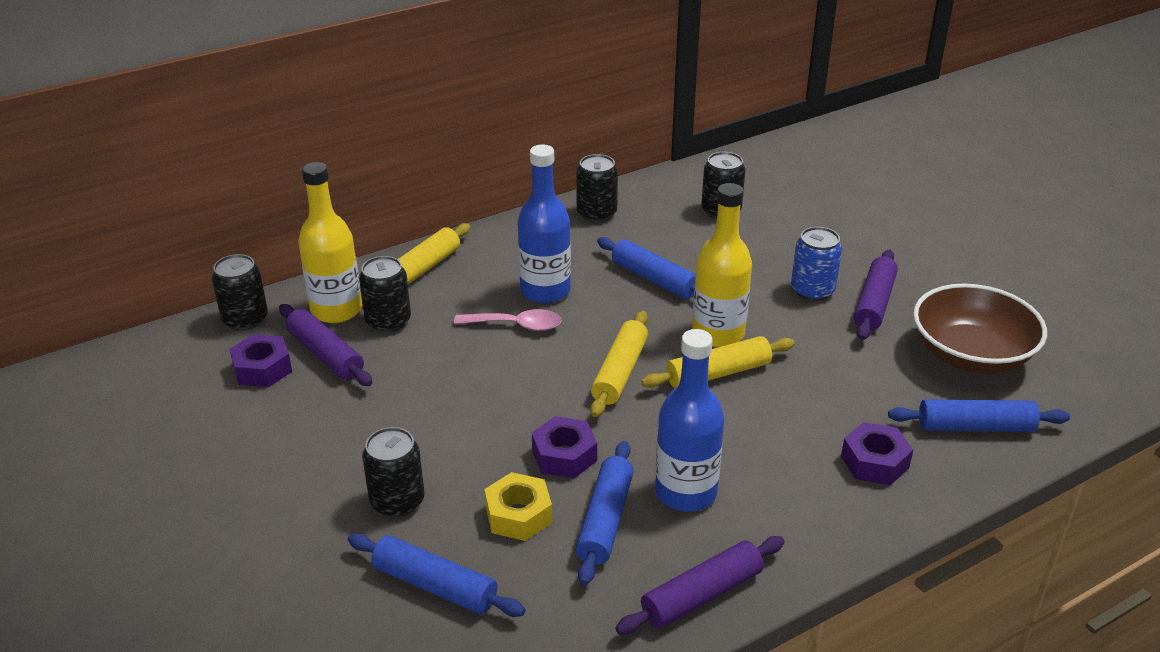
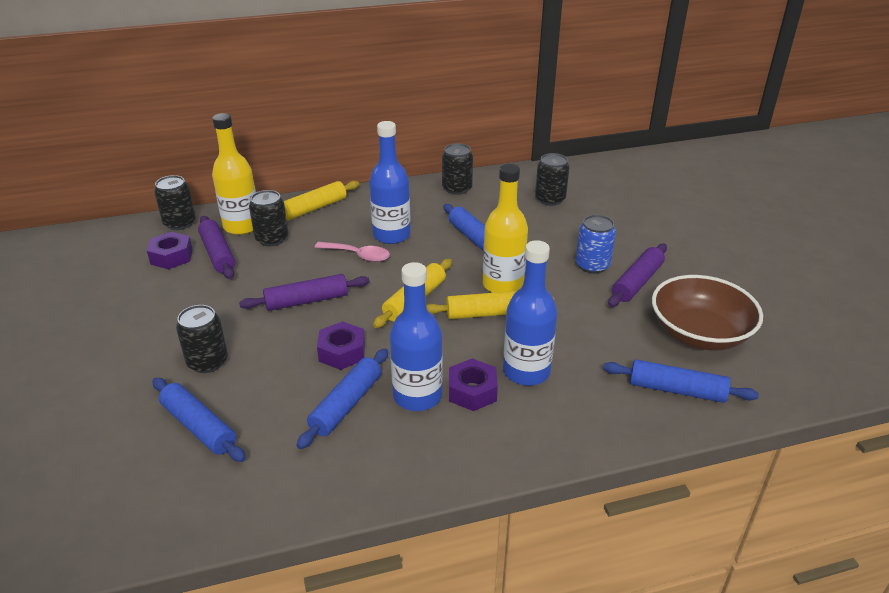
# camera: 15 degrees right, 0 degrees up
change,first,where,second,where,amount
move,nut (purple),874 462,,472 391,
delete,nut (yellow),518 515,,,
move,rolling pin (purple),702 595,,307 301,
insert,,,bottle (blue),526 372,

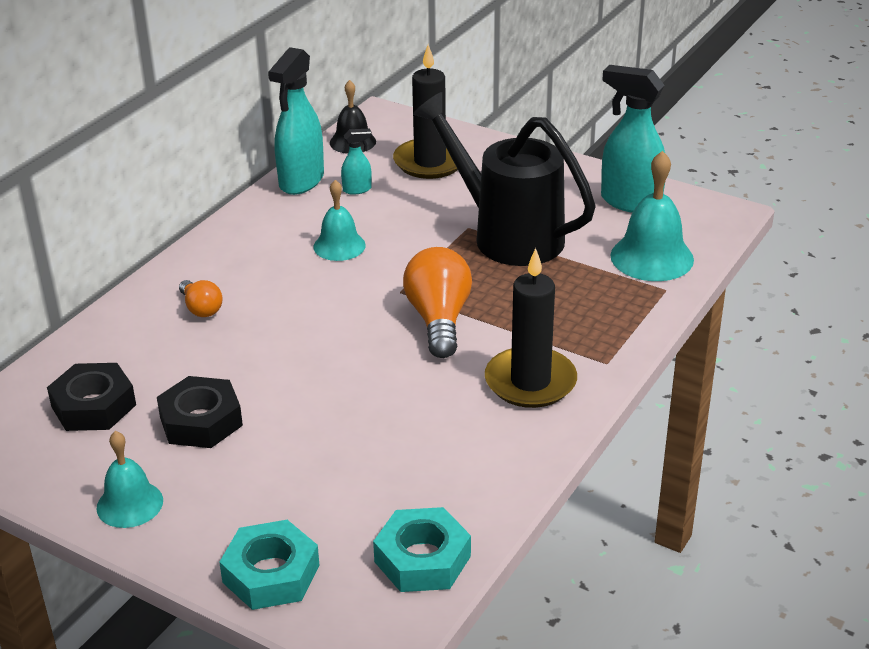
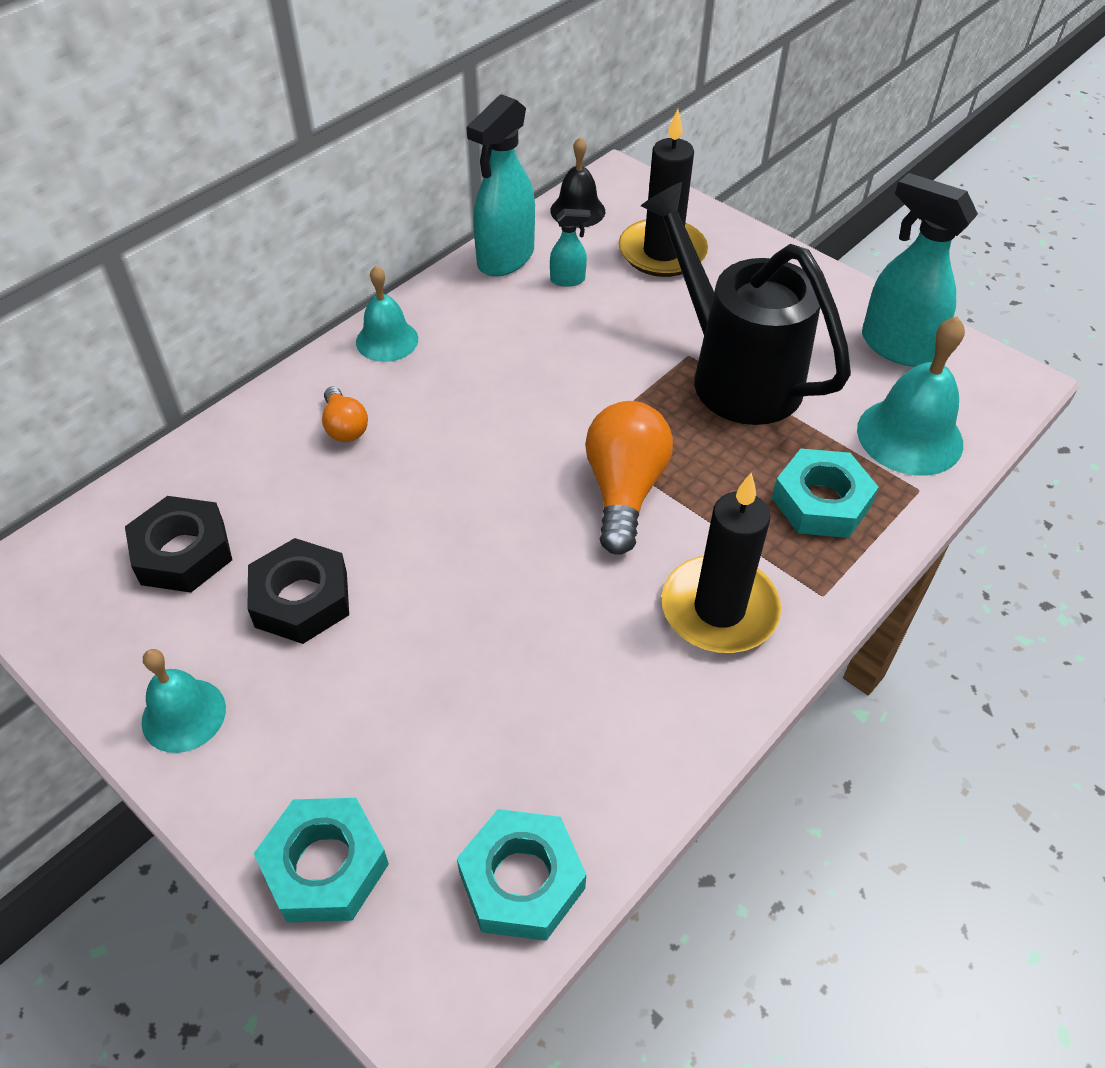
# camera: 10 degrees right, 15 degrees up
change,first,where,second,where,amount
move,bell (turquoise),339 246,,387 340,
insert,,,nut (turquoise),821 502,

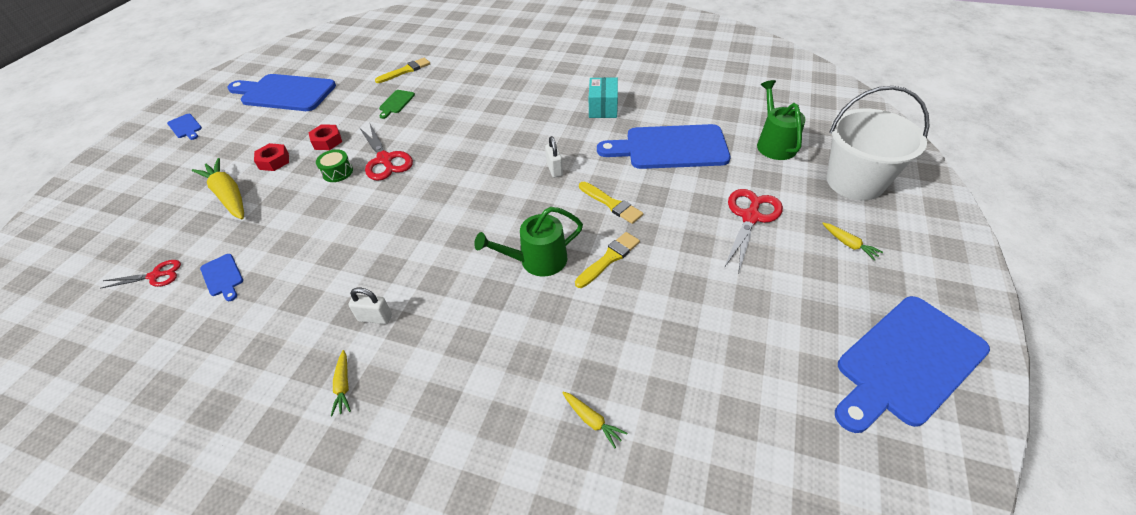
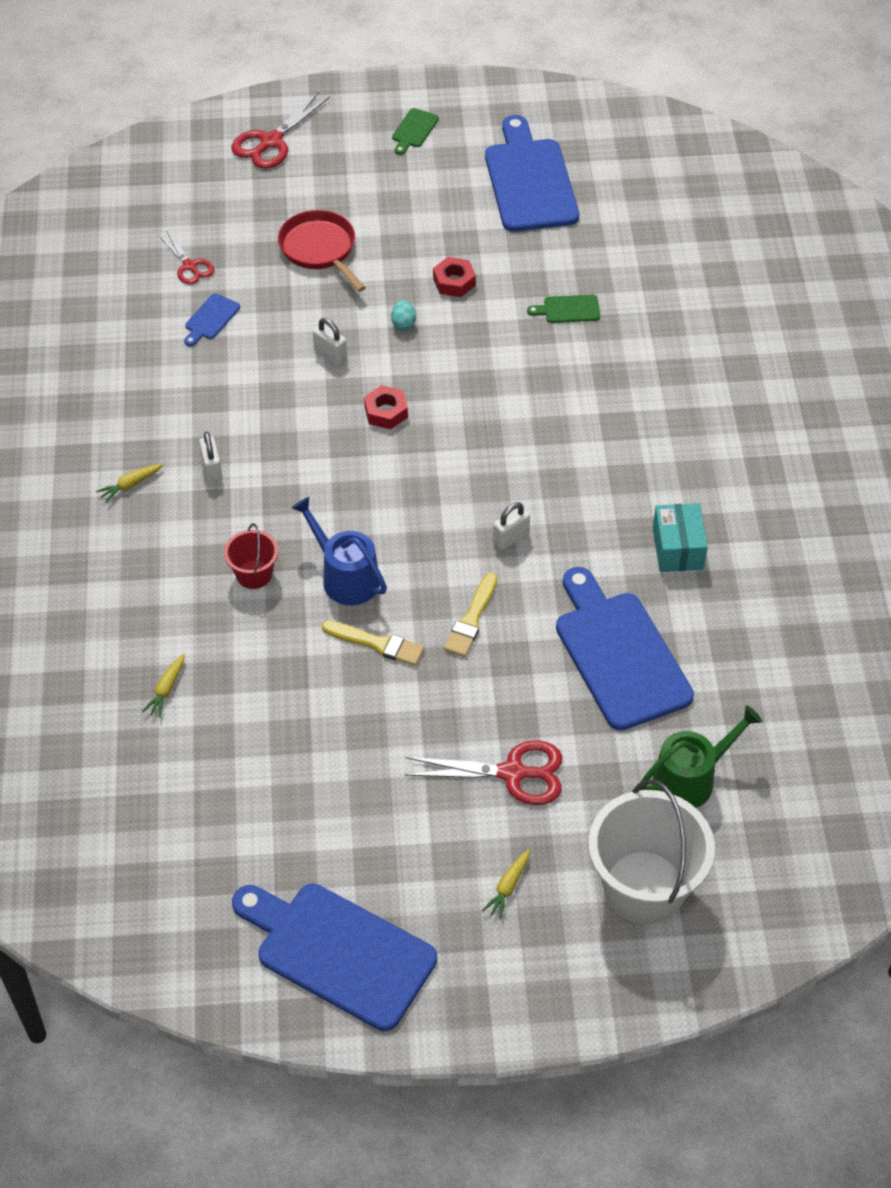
# camera: 65 degrees right, 5 degrees up
change,first,where,second,where,amount
delete,brush (yellow),405 71,,,
rotate,box (turquoise),603 108,,677 549,75 degrees counterclockwise
recolor,cutting board (blue),185 127,cutting board (green),414 130,
move,scissors (red),385 160,,271 142,
move,nut (red),274 161,,386 412,
replace,drum (green),337 172,egg (turquoise),403 324,
replace,carrot (yellow),229 196,pan (red),320 249,
recolor,watering can (green),538 260,watering can (blue),345 577,
insert,,,padlock (white),330 355,
insert,,,bucket (red),254 574,

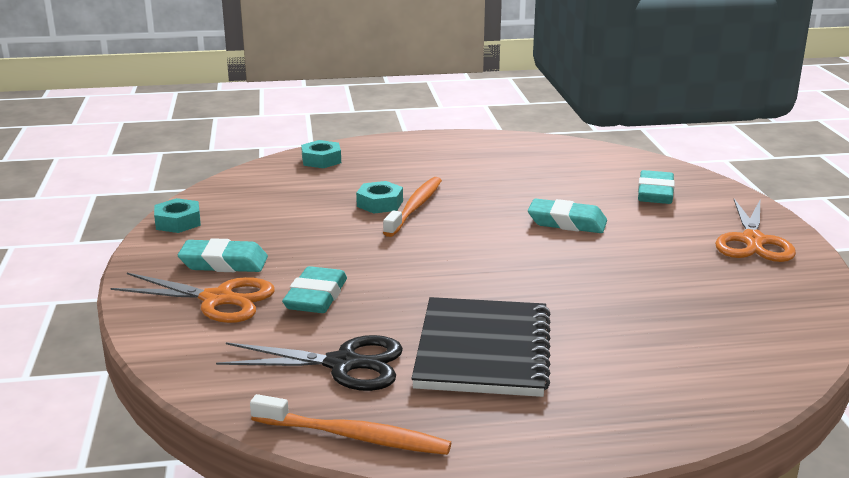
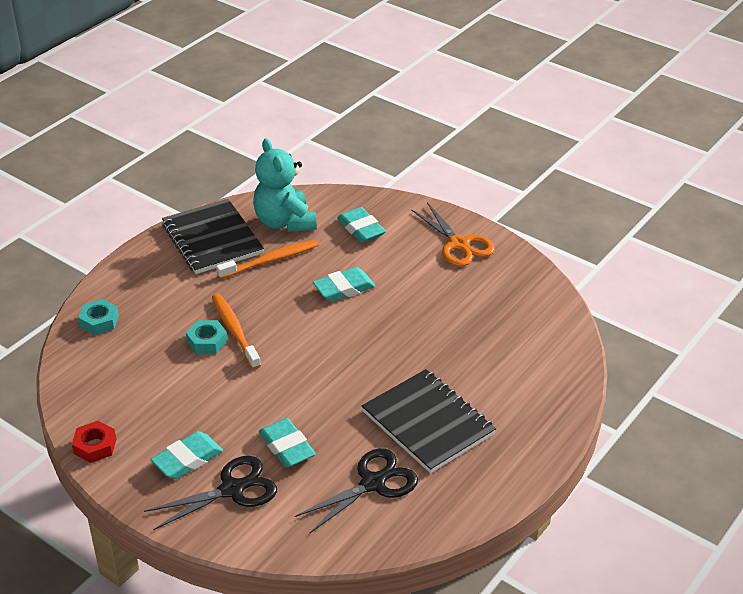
# camera: 45 degrees left, 15 degrees up
change,first,where,second,where,amount
recolor,nut (turquoise),178 222,nut (red),95 446,
recolor,scissors (orange),217 299,scissors (black),232 489,
move,toothbrush (orange),354 436,,270 260,
insert,,,teddy bear (turquoise),284 222,
insert,,,notebook (black),212 239,

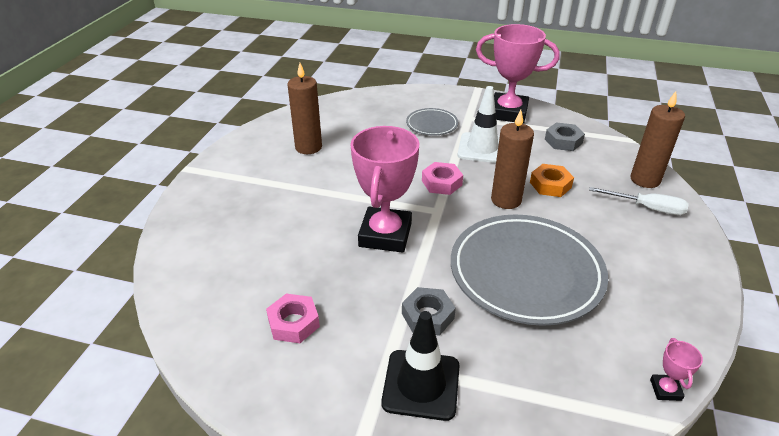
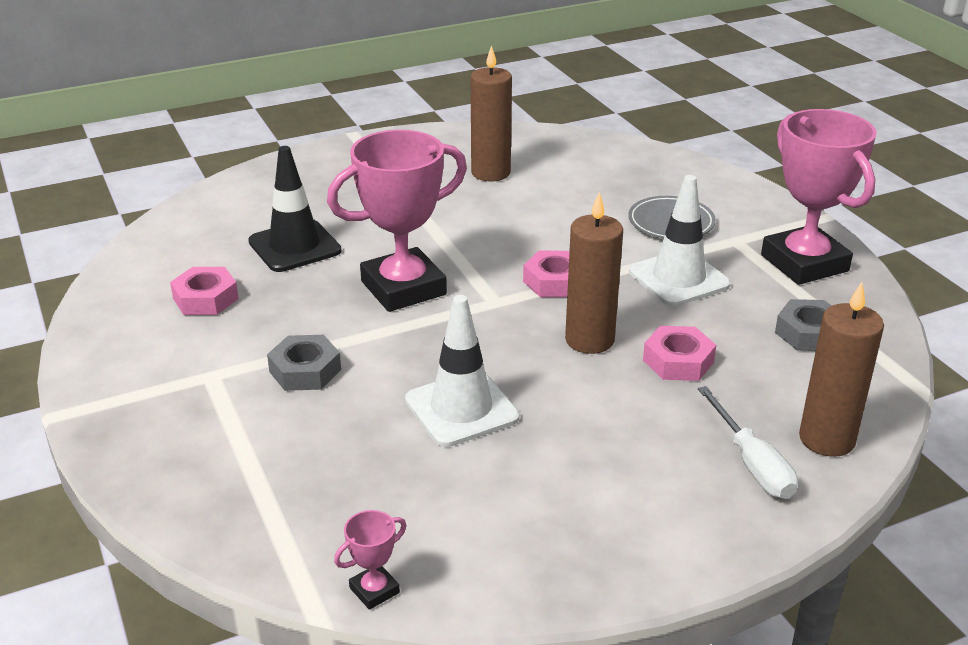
# camera: 50 degrees right, 5 degrees down
change,first,where,second,where,amount
recolor,nut (orange),550 185,nut (pink),678 361,
replace,plate (grey),526 273,traffic cone (white),461 409,
move,traffic cone (black),421 384,,294 246,

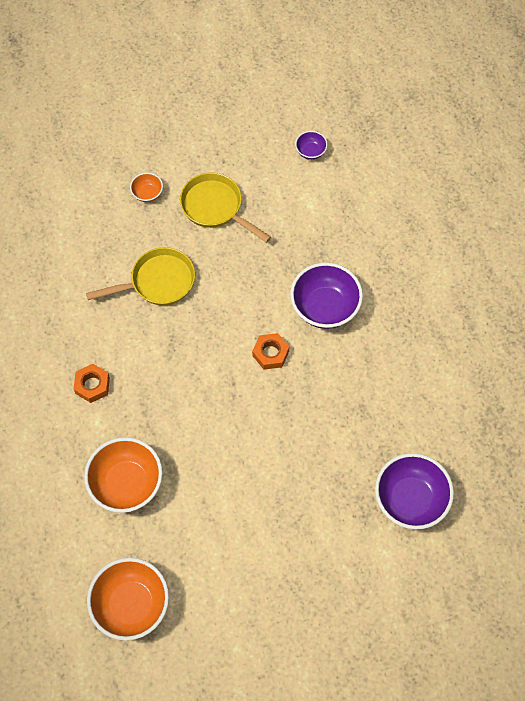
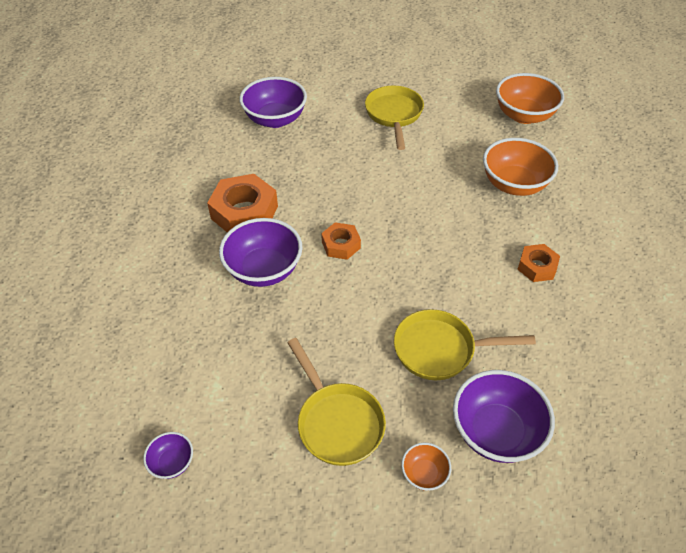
# camera: 160 degrees left, 15 degrees down
change,first,where,second,where,amount
insert,,,pan (yellow),394 115,
insert,,,nut (orange),244 212,
insert,,,bowl (purple),496 431,

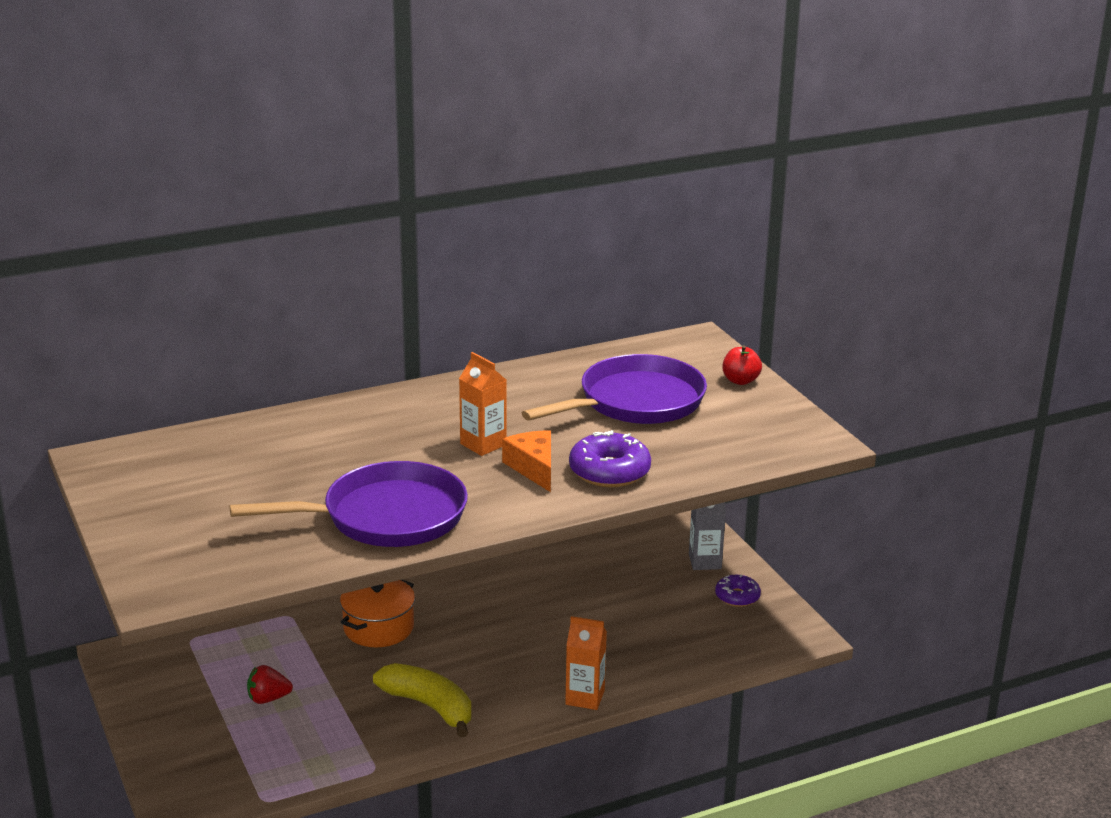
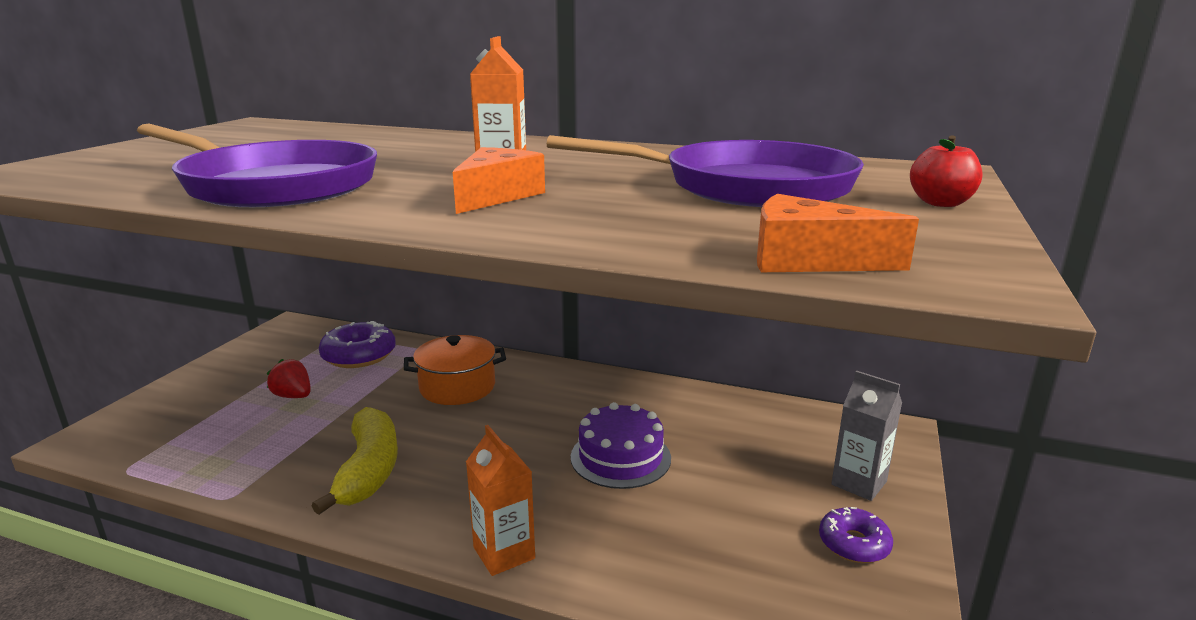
# camera: 45 degrees right, 5 degrees down
change,first,where,second,where,amount
move,donut (purple),609 471,,359 355,
insert,,,cheese (orange),808 260,
insert,,,cake (purple),620 457,

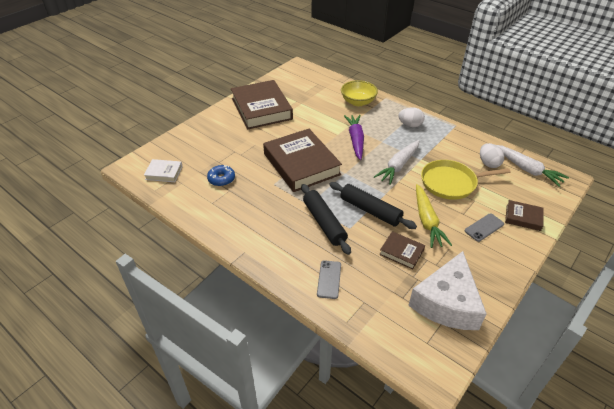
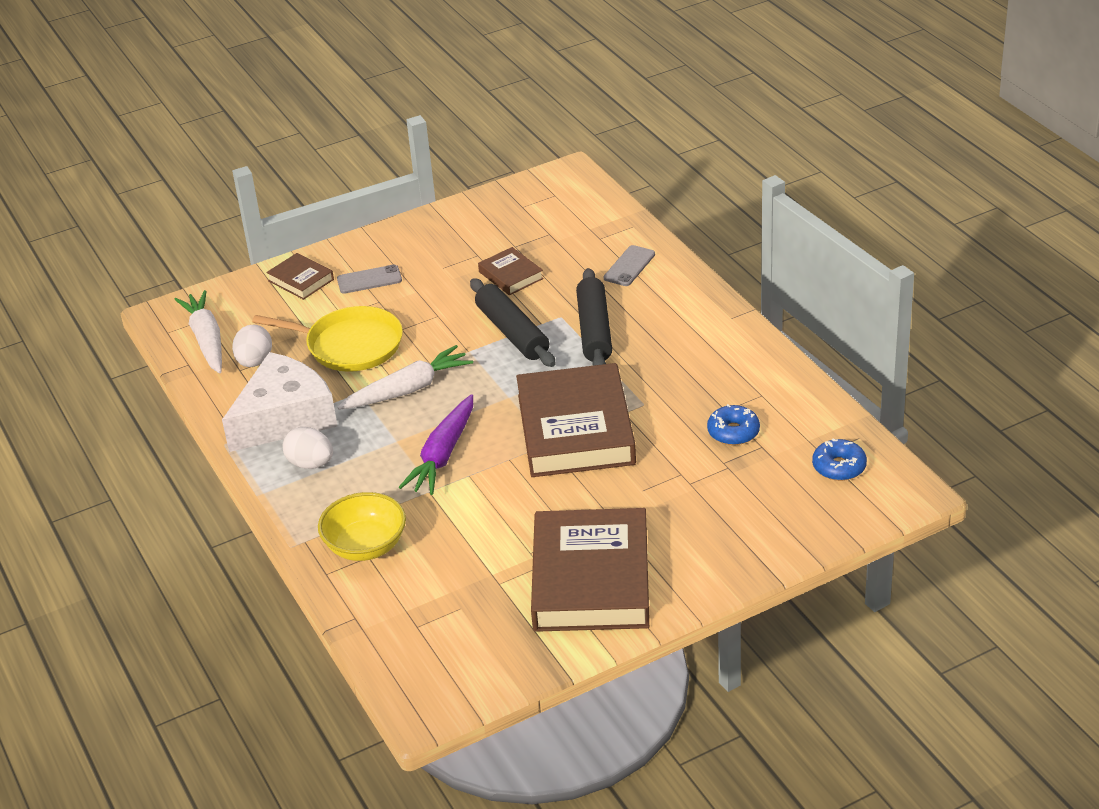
# camera: 155 degrees left, 5 degrees down
change,first,where,second,where,amount
replace,book (white),164 173,donut (blue),839 467,
delete,carrot (yellow),427 221,,,
move,cheese (white),447 303,,285 417,

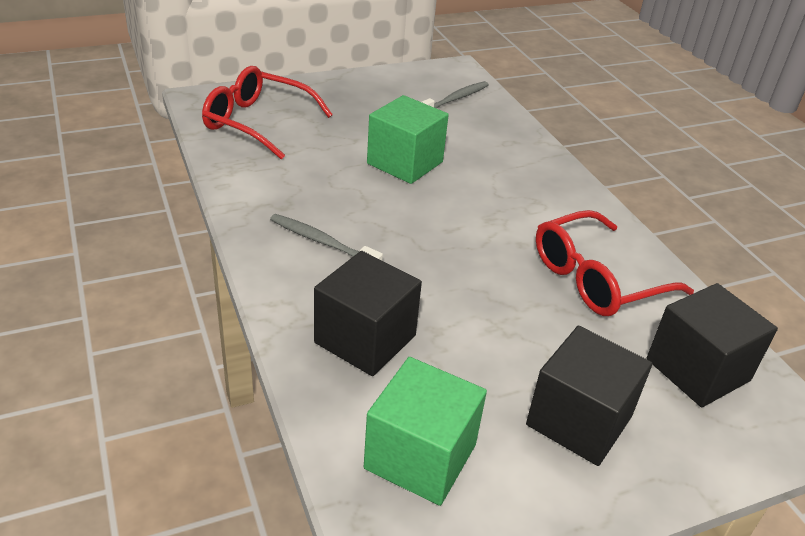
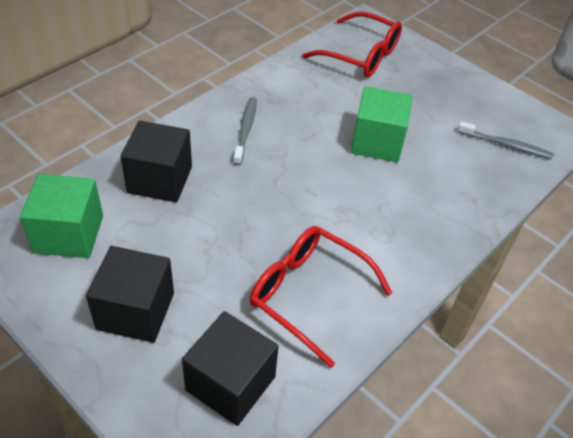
# camera: 65 degrees right, 10 degrees up
change,first,where,second,where,amount
rotate,glasses (red),257 122,,361 55,120 degrees clockwise

